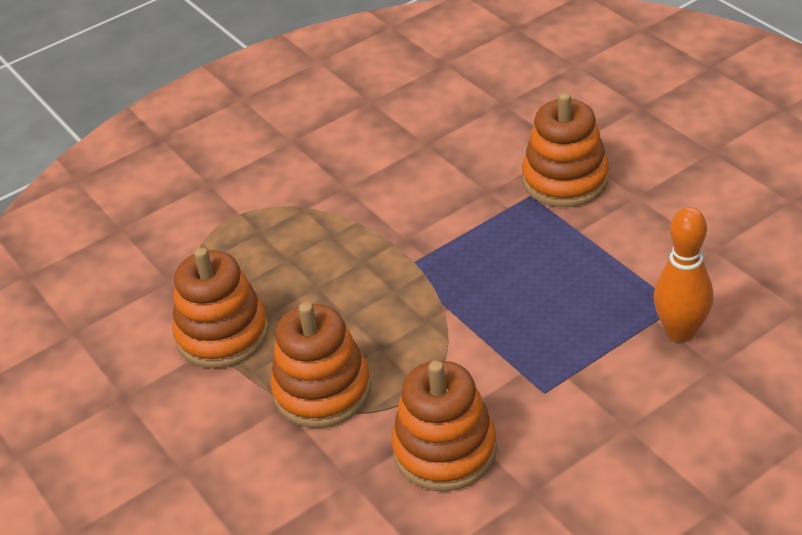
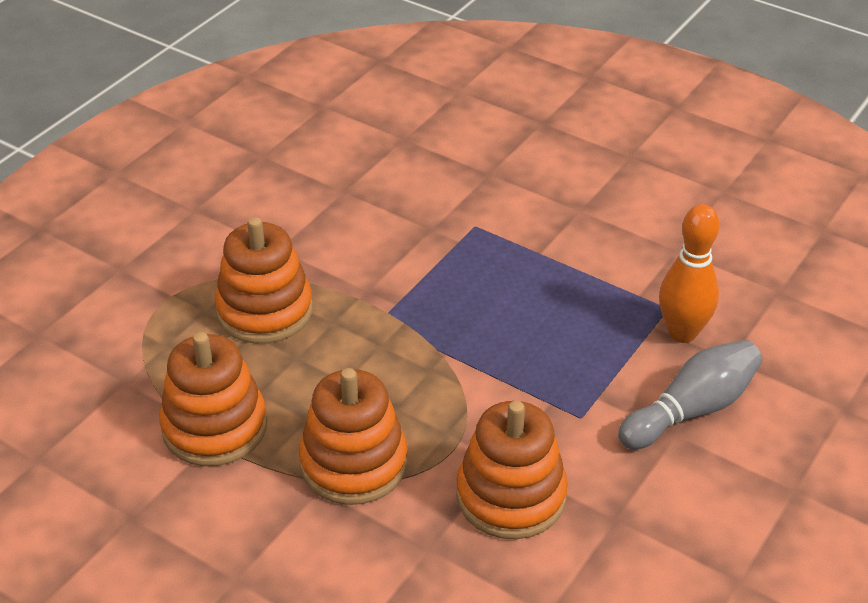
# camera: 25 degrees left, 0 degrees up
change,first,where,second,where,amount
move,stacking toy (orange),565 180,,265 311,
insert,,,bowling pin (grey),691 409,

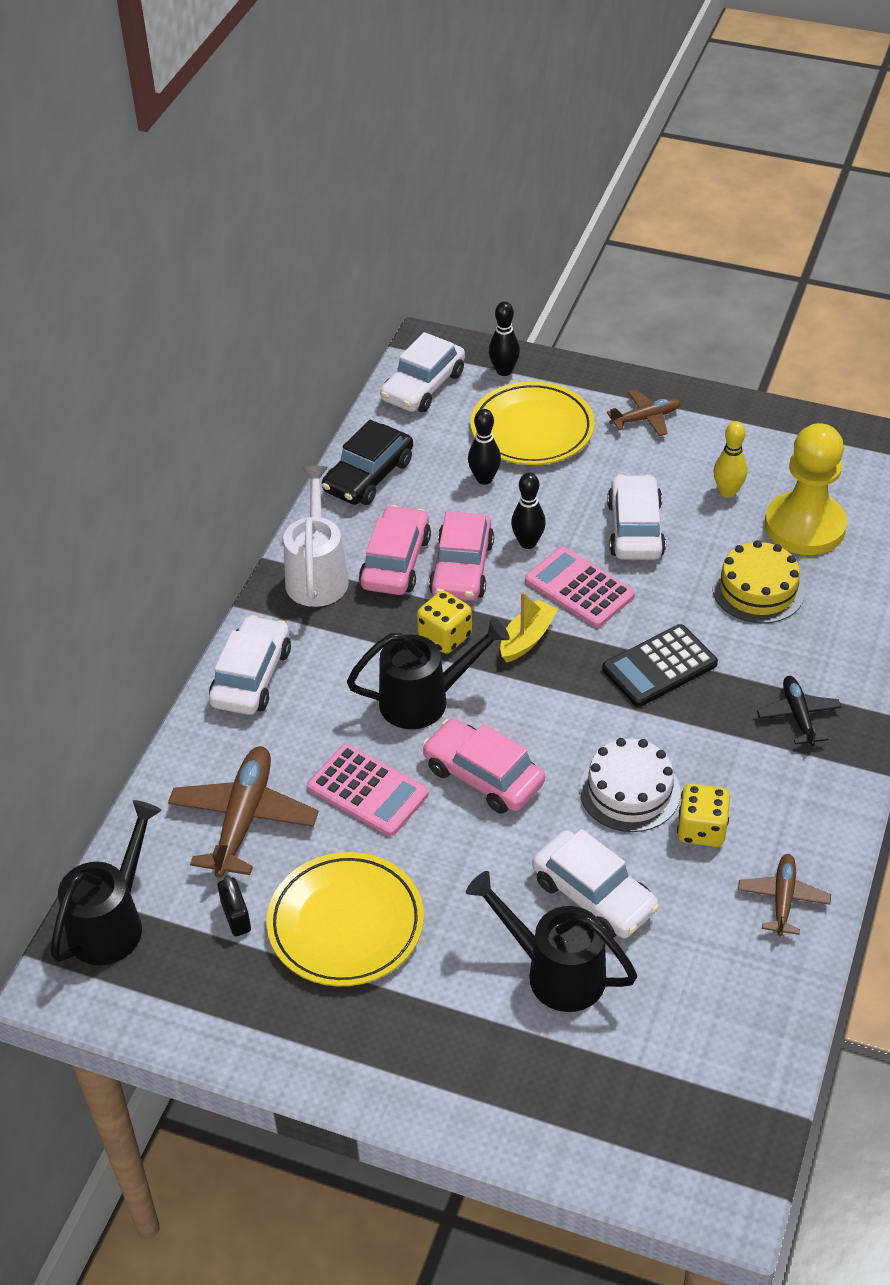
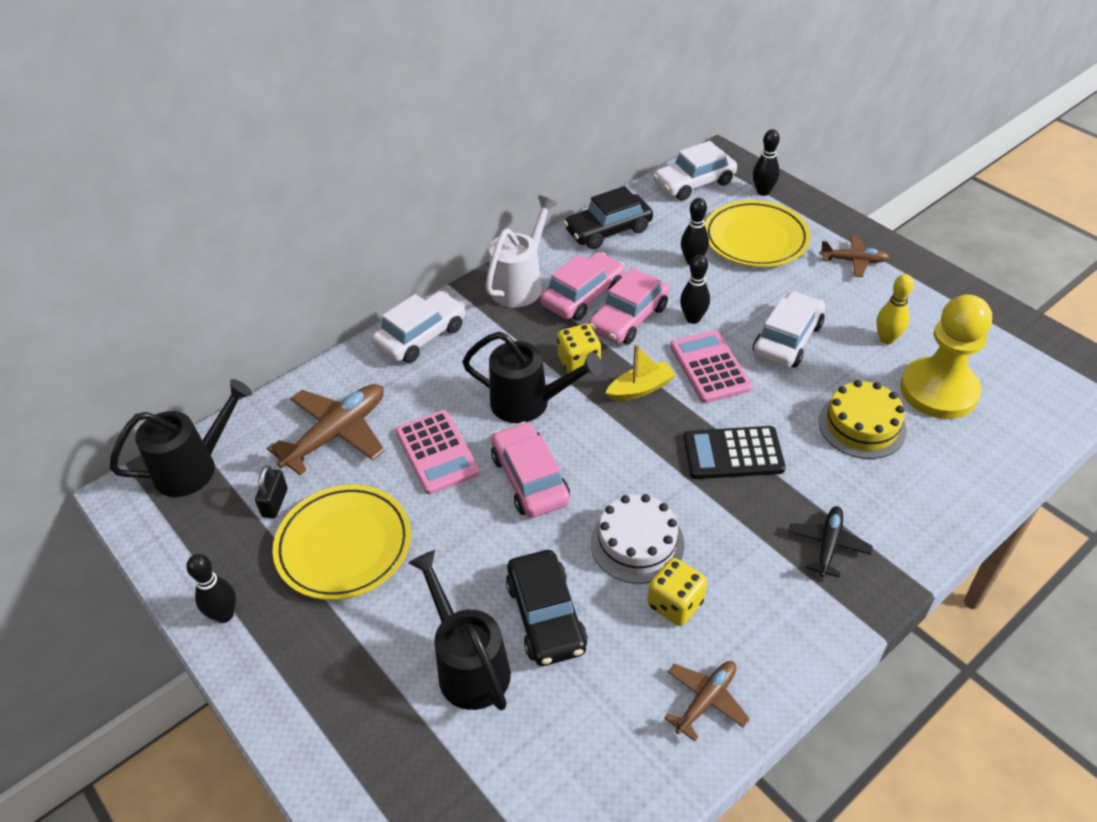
# camera: 30 degrees right, 0 degrees up
change,first,where,second,where,amount
recolor,car (white),594 895,car (black),546 616,
insert,,,bowling pin (black),224 615,

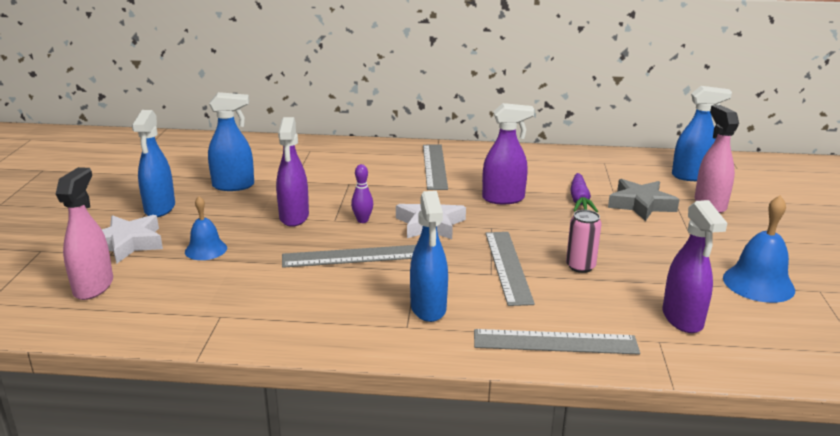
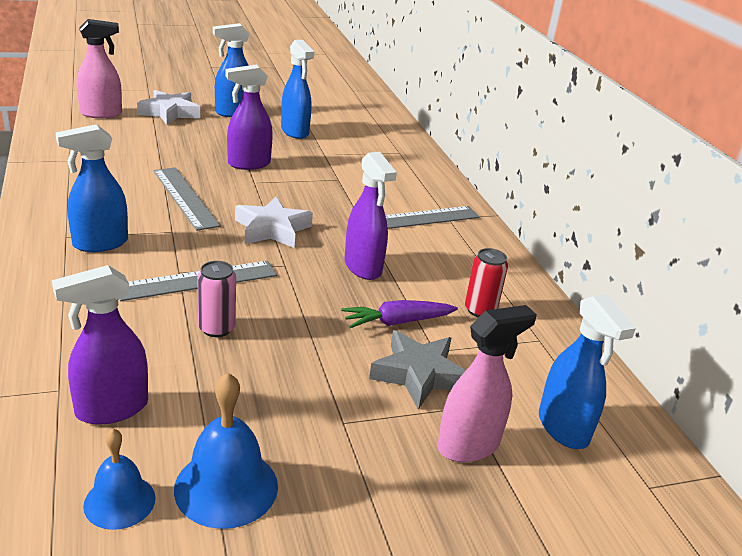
# camera: 65 degrees right, 5 degrees up
change,first,where,second,where,amount
delete,bowling pin (purple),362 220,,,
move,bell (blue),206 249,,119 501,
delete,ruler (grey),555 342,,,
insert,,,can (red),480 310,

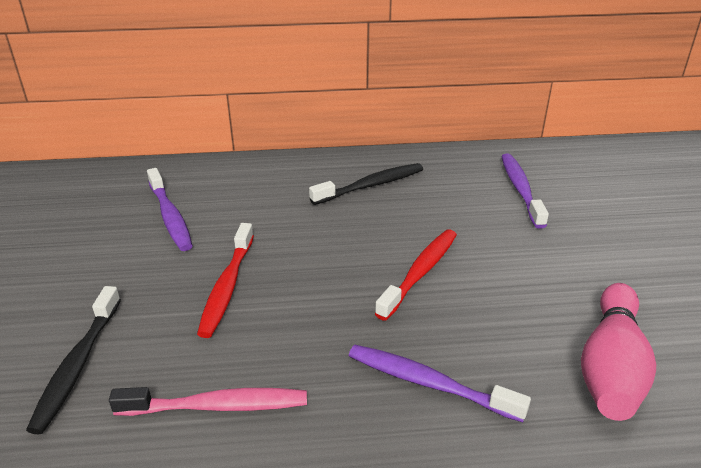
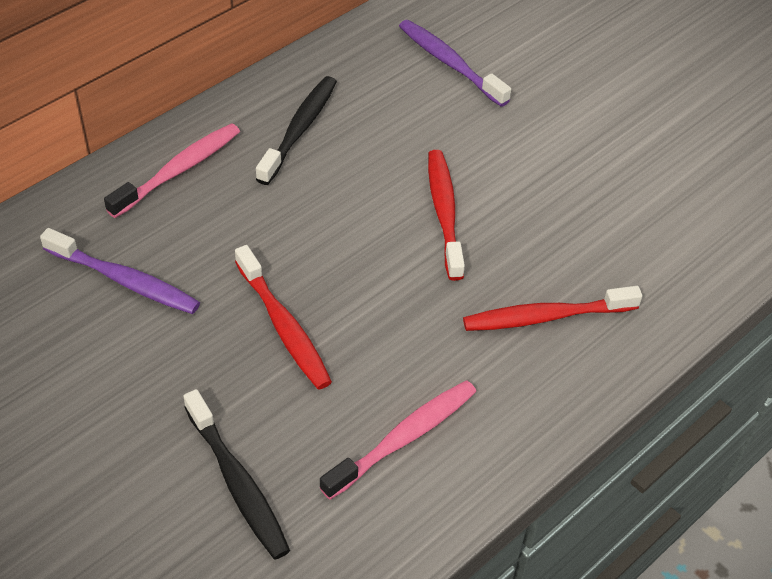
# camera: 40 degrees left, 15 degrees up
change,first,where,second,where,amount
delete,bowling pin (pink),611 367,,,
recolor,toothbrush (purple),429 383,toothbrush (red),545 317,
insert,,,toothbrush (pink),179 170,

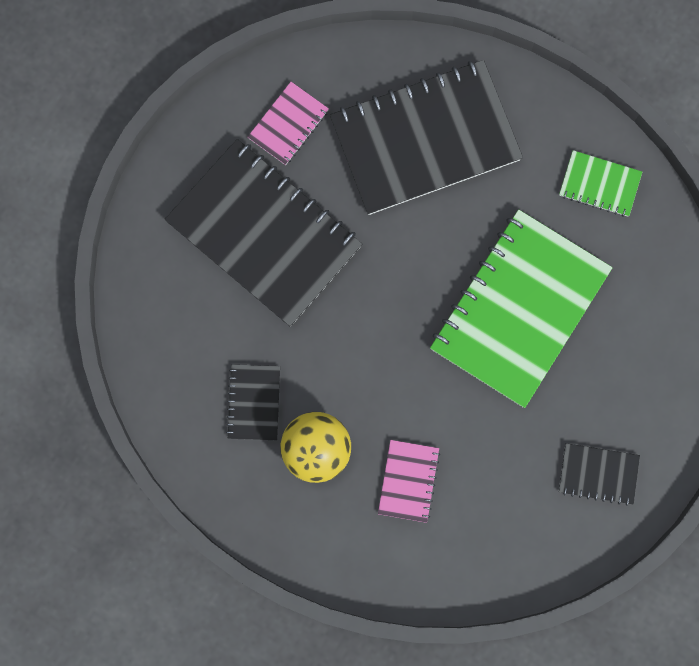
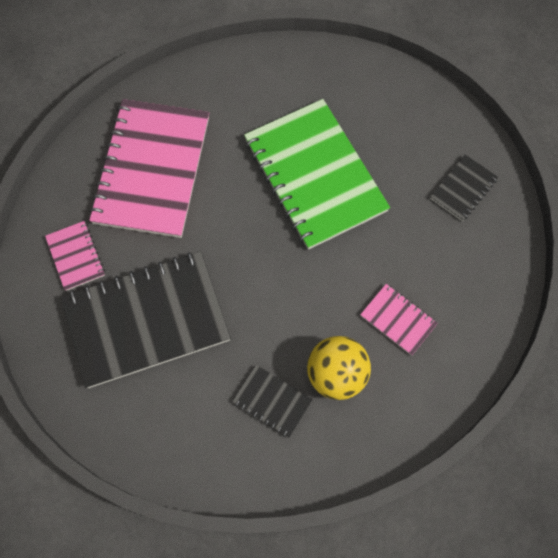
# camera: 60 degrees left, 10 degrees down
change,first,where,second,where,amount
recolor,notebook (black),425 139,notebook (pink),152 170,
delete,notebook (green),599 184,,,

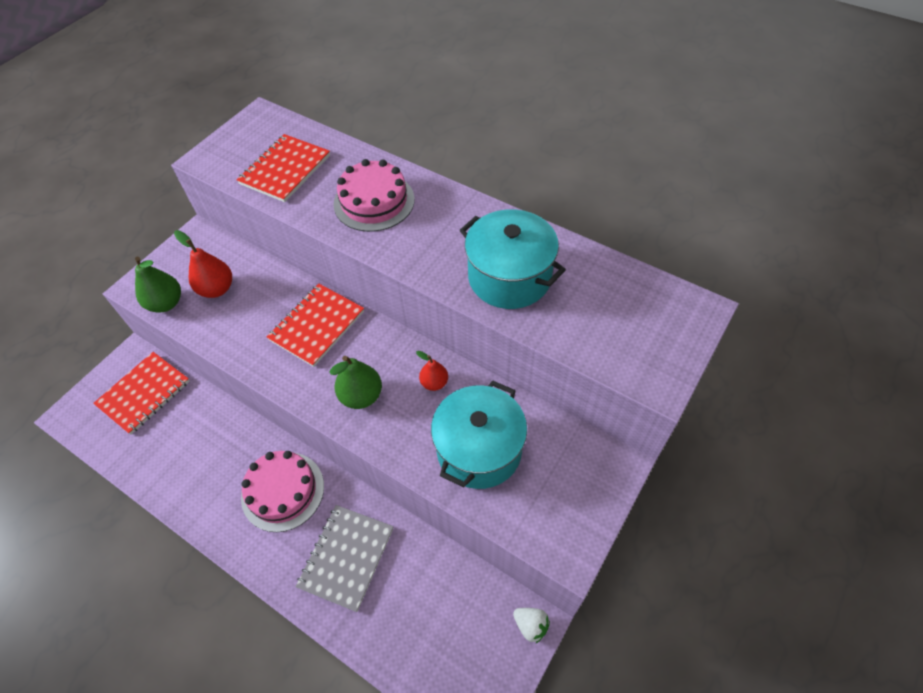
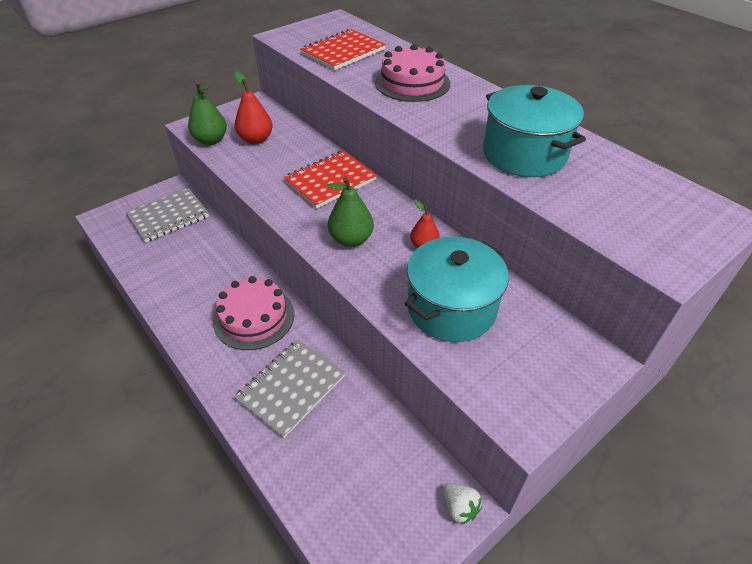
# camera: 15 degrees right, 10 degrees down
change,first,where,second,where,amount
recolor,notebook (red),144 394,notebook (grey),169 217,

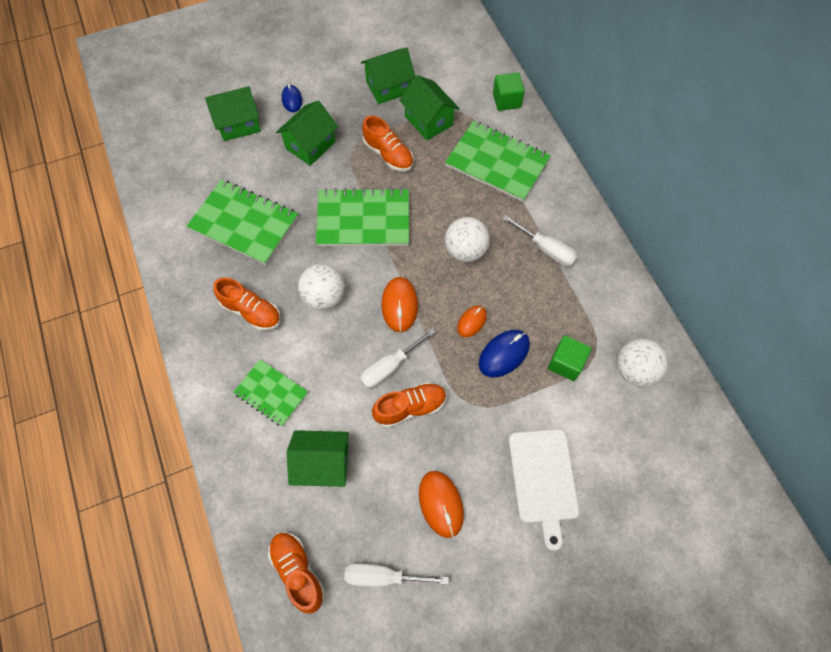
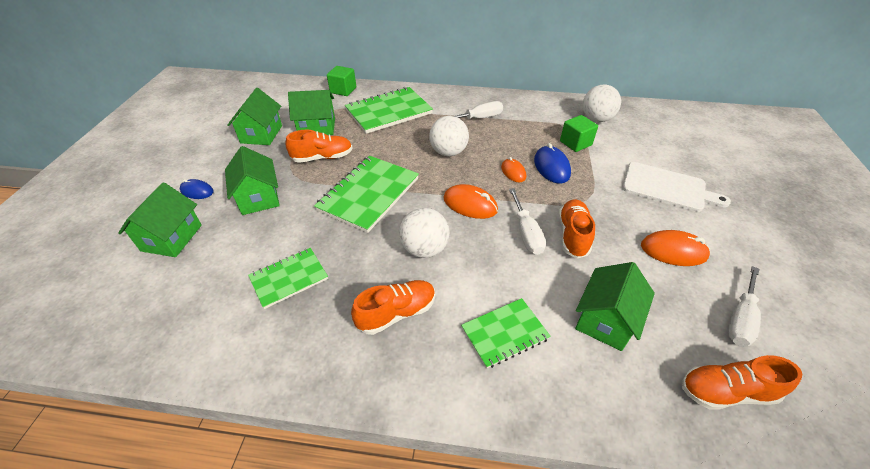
# camera: 60 degrees left, 20 degrees down
change,first,where,second,where,amount
resize,notebook (green),244 223,,289 278,x0.60

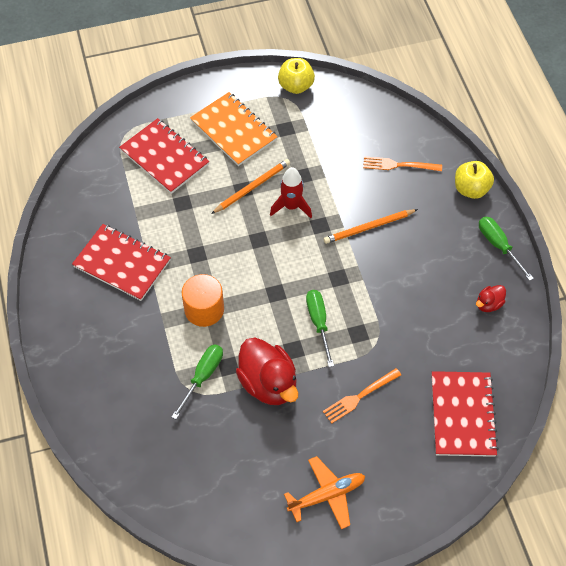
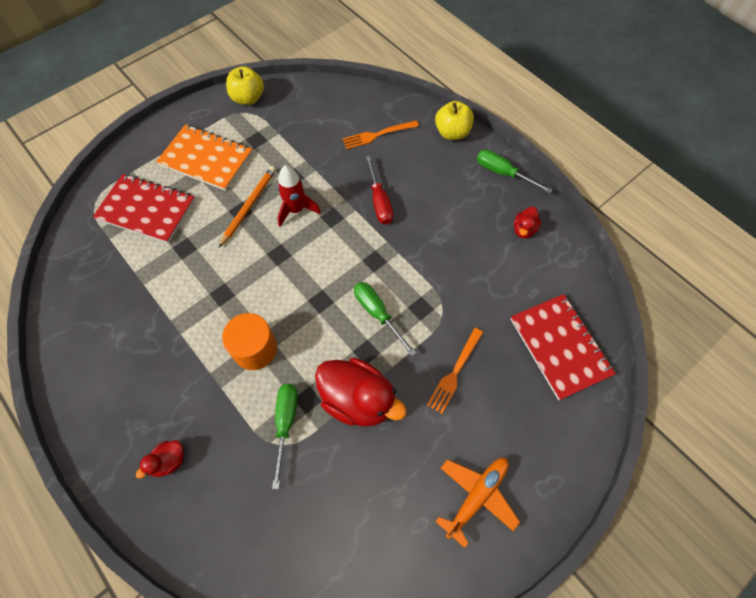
# camera: 25 degrees left, 5 degrees up
change,first,where,second,where,amount
replace,pencil (orange),369 227,screwdriver (red),379 201,
delete,notebook (red),122 263,,,
insert,,,duck (red),169 461,

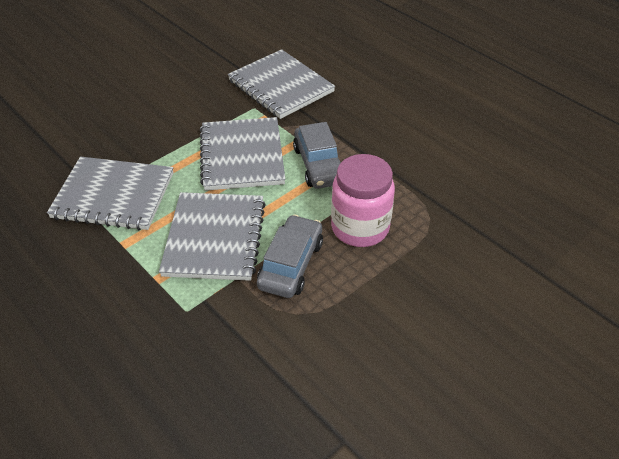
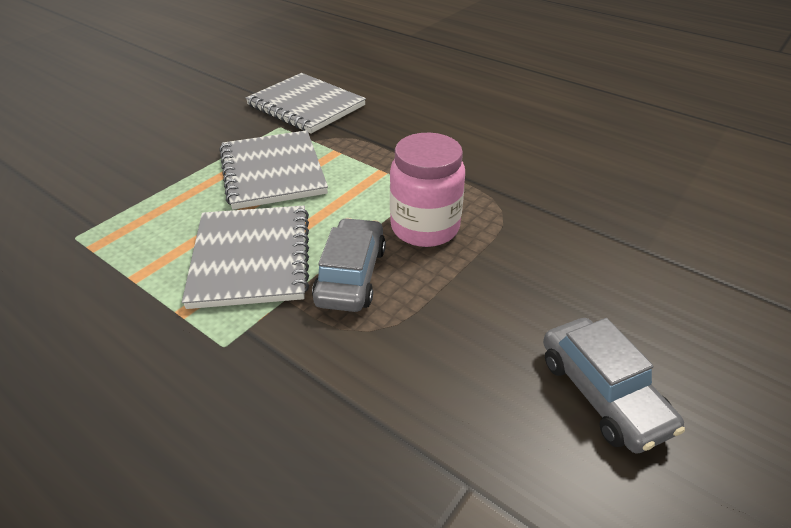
# camera: 10 degrees left, 5 degrees down
change,first,where,second,where,amount
move,car (grey),319 165,,602 393,
delete,notebook (grey),113 195,,,

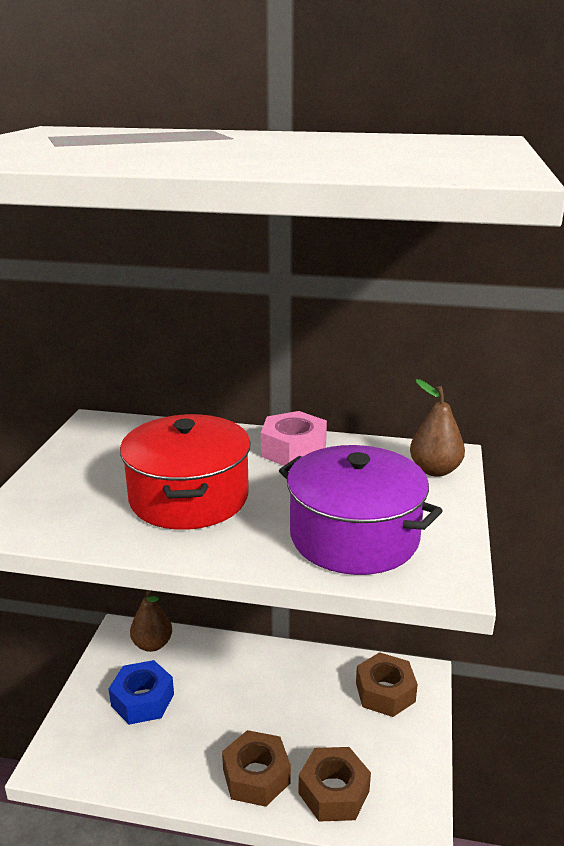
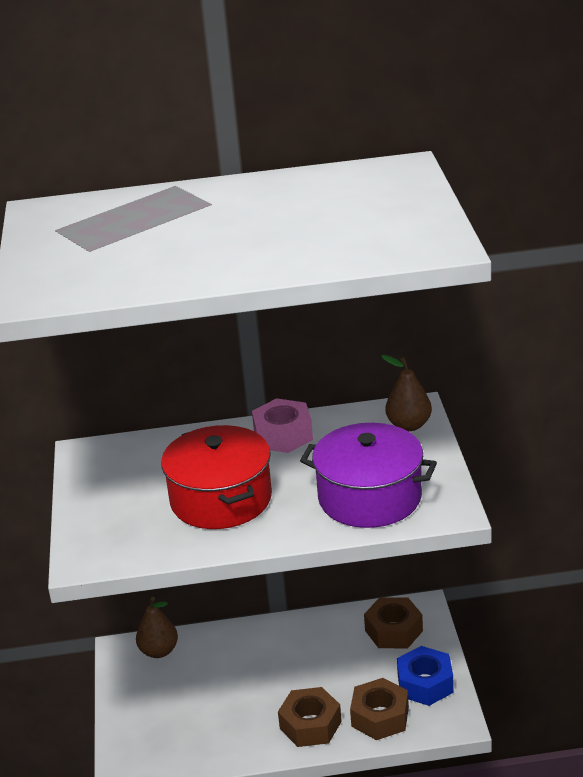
# camera: 15 degrees left, 5 degrees up
change,first,where,second,where,amount
move,nut (blue),142 700,,425 683,

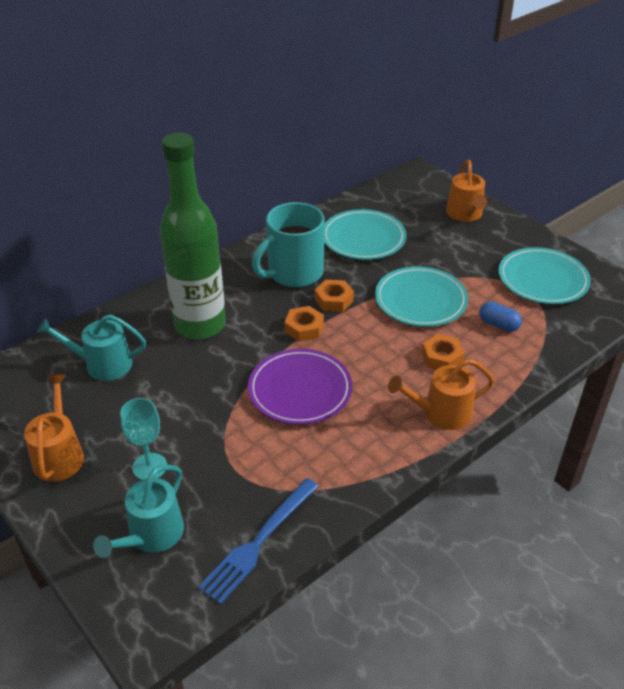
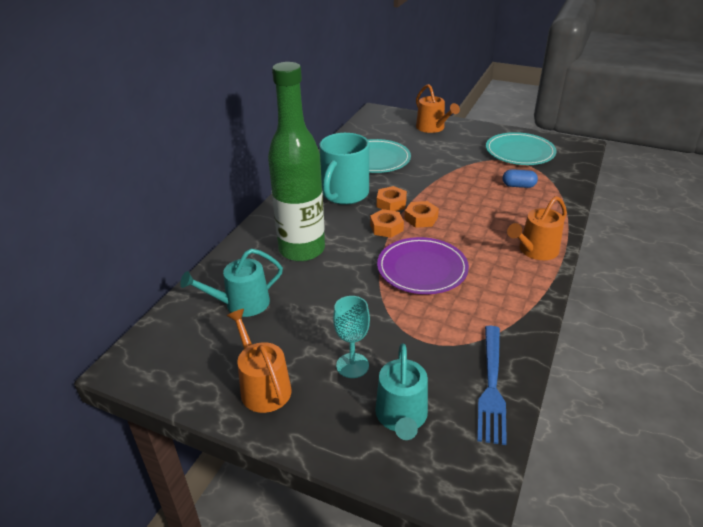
# camera: 25 degrees left, 5 degrees down
change,first,where,second,where,amount
delete,plate (turquoise),420 300,,,
move,nut (orange),442 358,,421 218,

